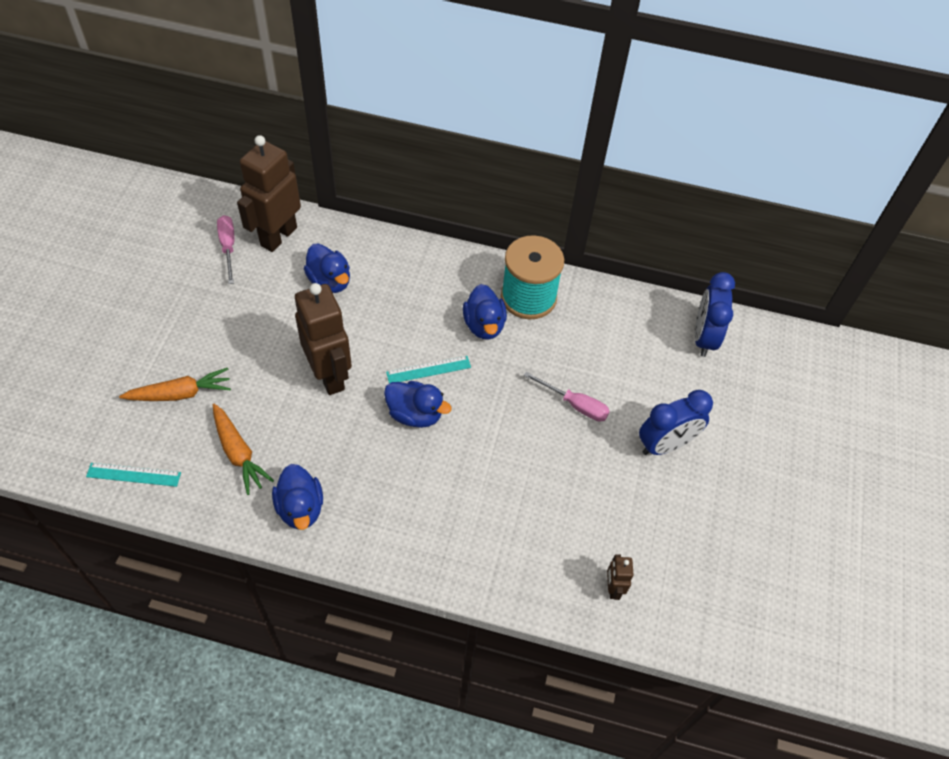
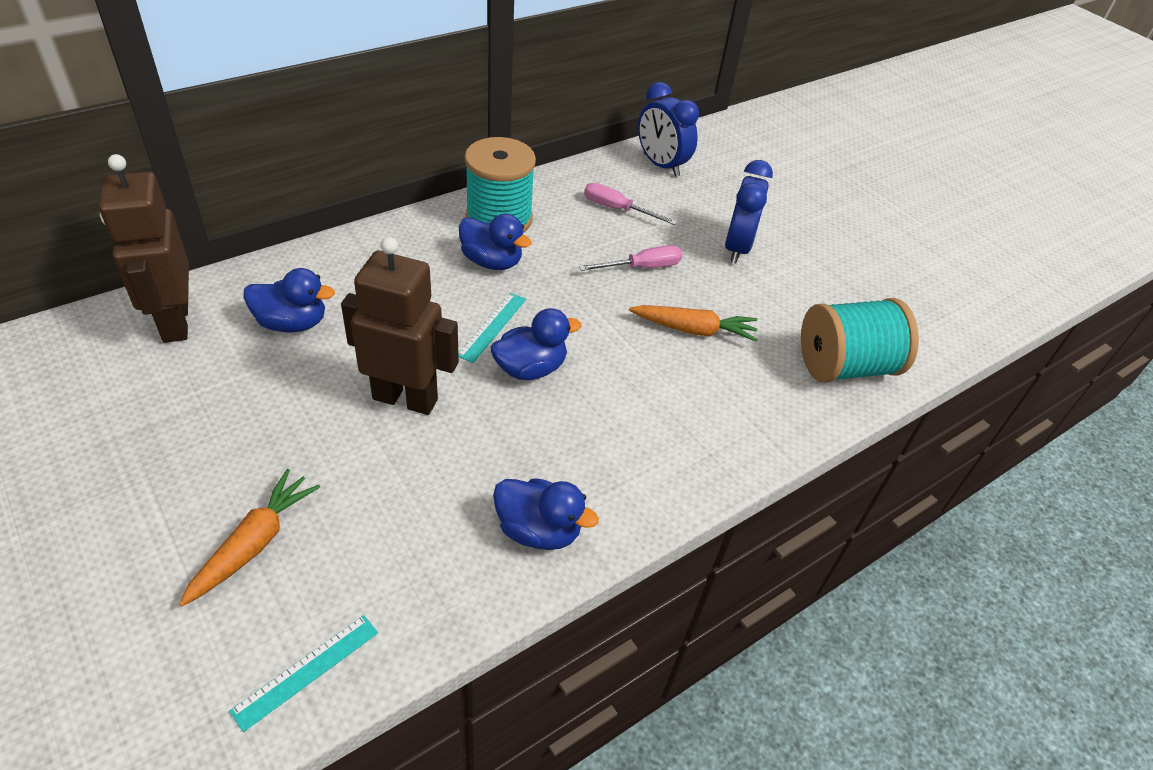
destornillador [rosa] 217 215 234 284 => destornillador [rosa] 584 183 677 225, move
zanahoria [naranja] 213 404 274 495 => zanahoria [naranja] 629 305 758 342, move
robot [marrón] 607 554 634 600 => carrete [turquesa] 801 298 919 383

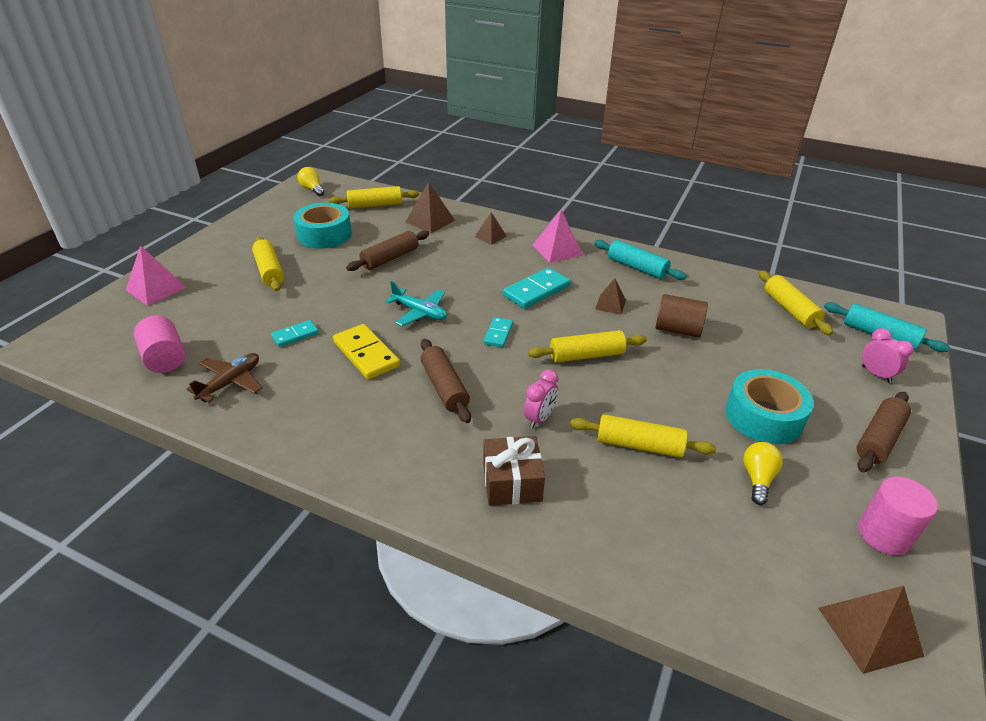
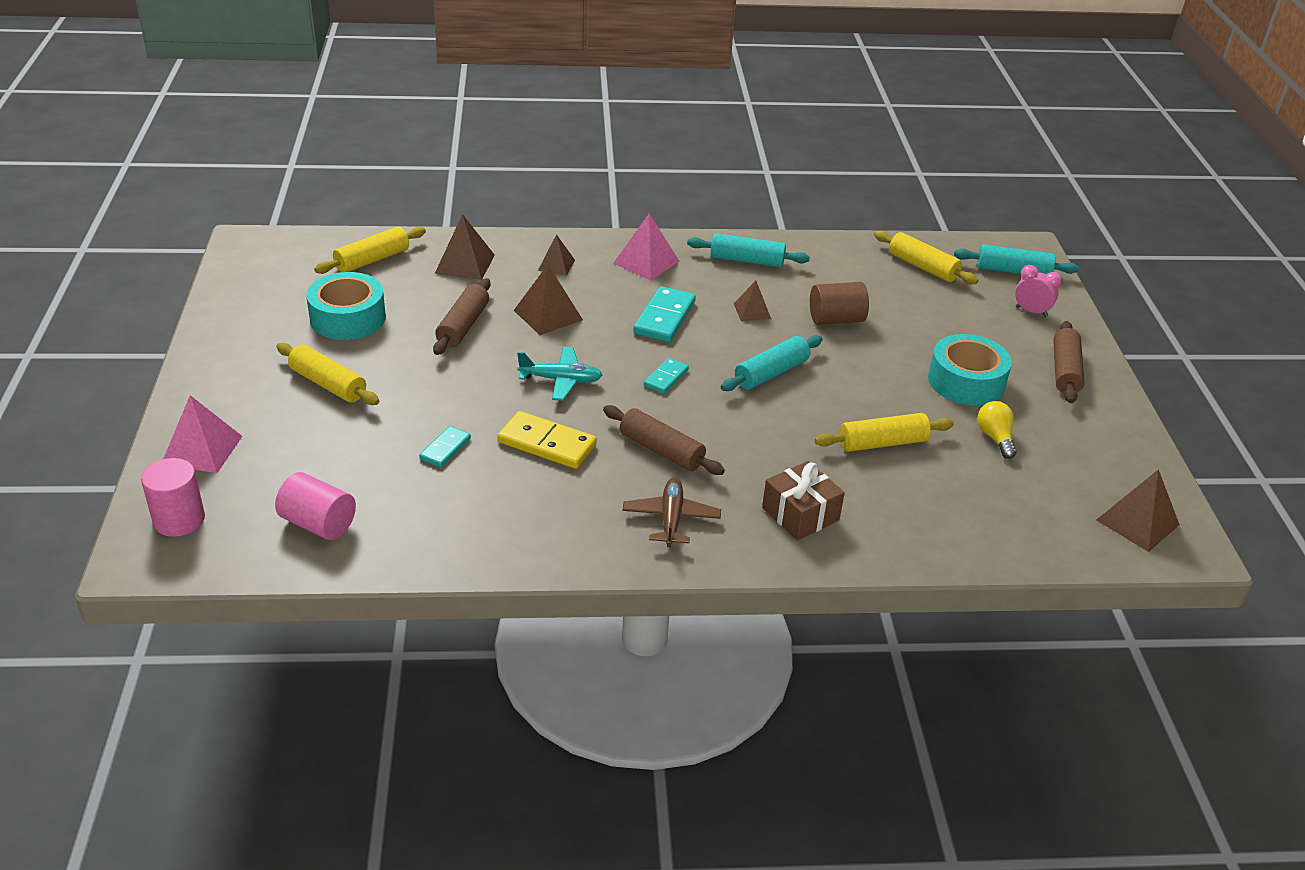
bombilla [amarillo] 297 167 324 196 => nothing
ficha de dominó [turquesa] 483 317 513 347 => ficha de dominó [turquesa] 644 358 689 394, 45 degrees clockwise
rodillo [amarillo] 528 330 647 362 => rodillo [turquesa] 721 335 823 391
avión [marrón] 186 353 262 403 => avión [marrón] 623 478 721 547, move
despertador [rosa] 524 369 558 428 => nothing
cilindro [rosa] 858 477 938 555 => cilindro [rosa] 141 458 205 537, move
nothing => pirámide [marrón] 513 265 583 335

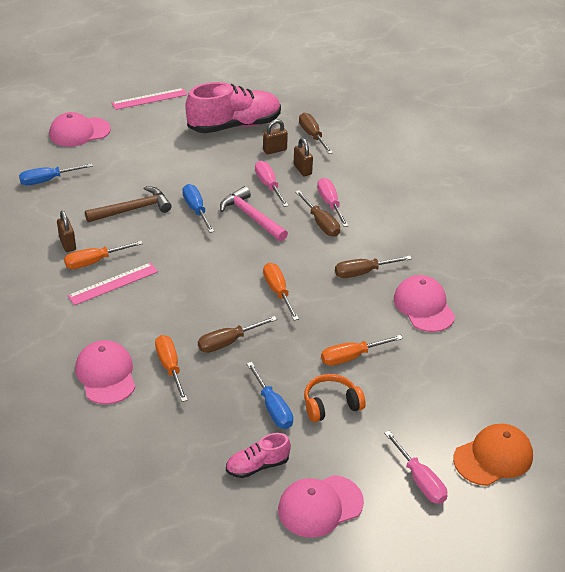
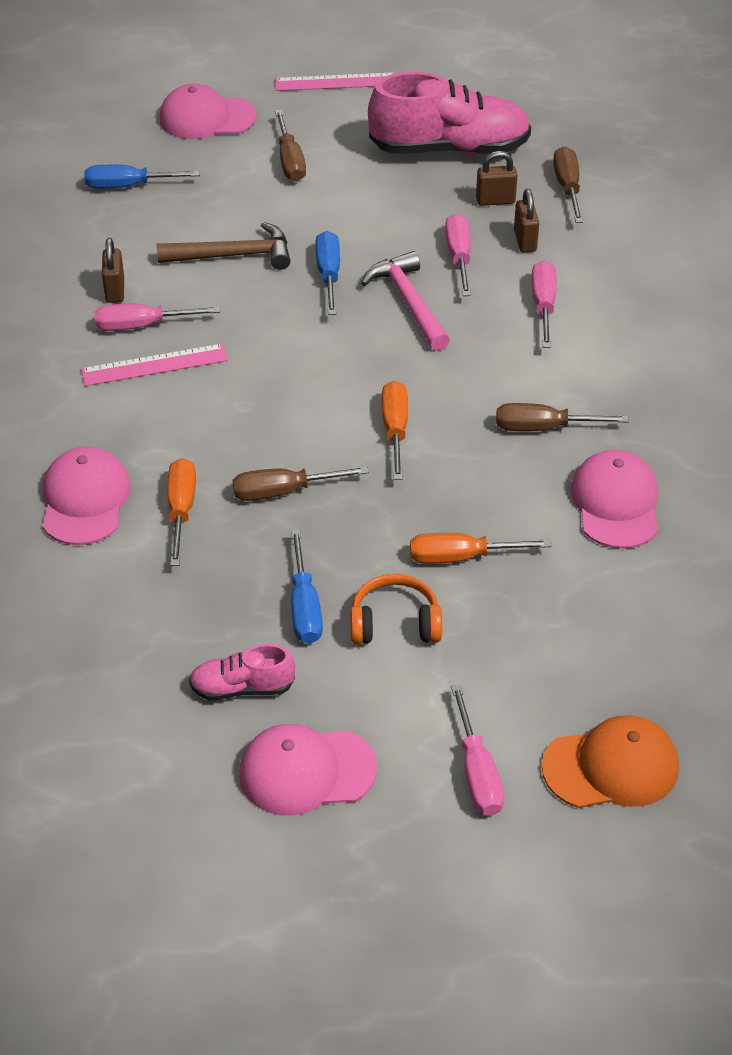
destornillador [marrón] 295 190 340 237 => destornillador [marrón] 275 110 306 181, move
destornillador [naranja] 64 241 143 269 => destornillador [rosa] 95 304 220 331

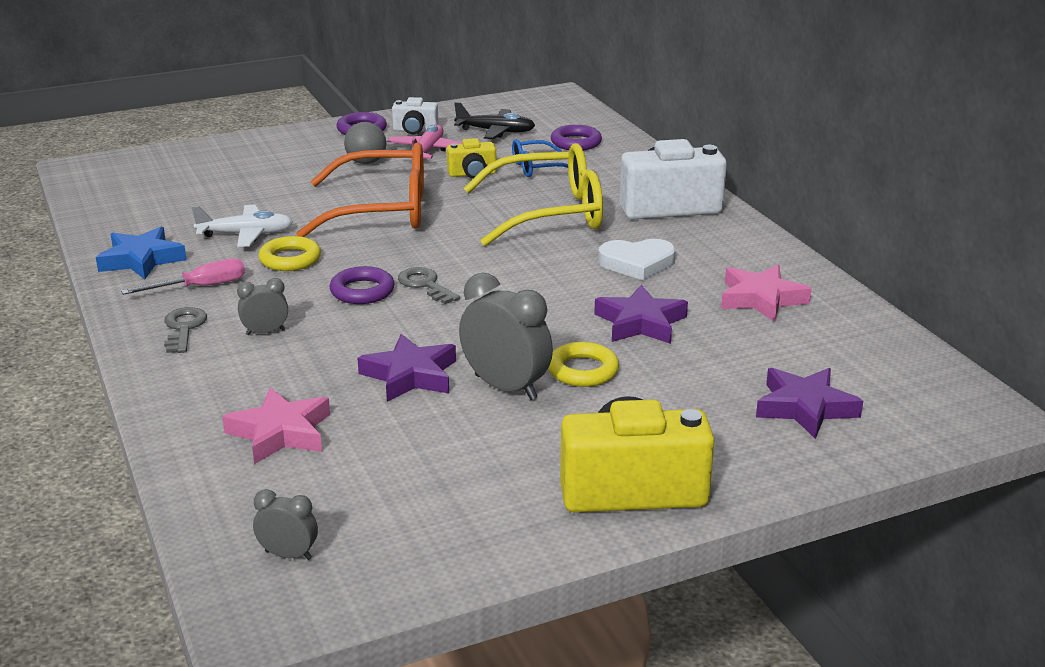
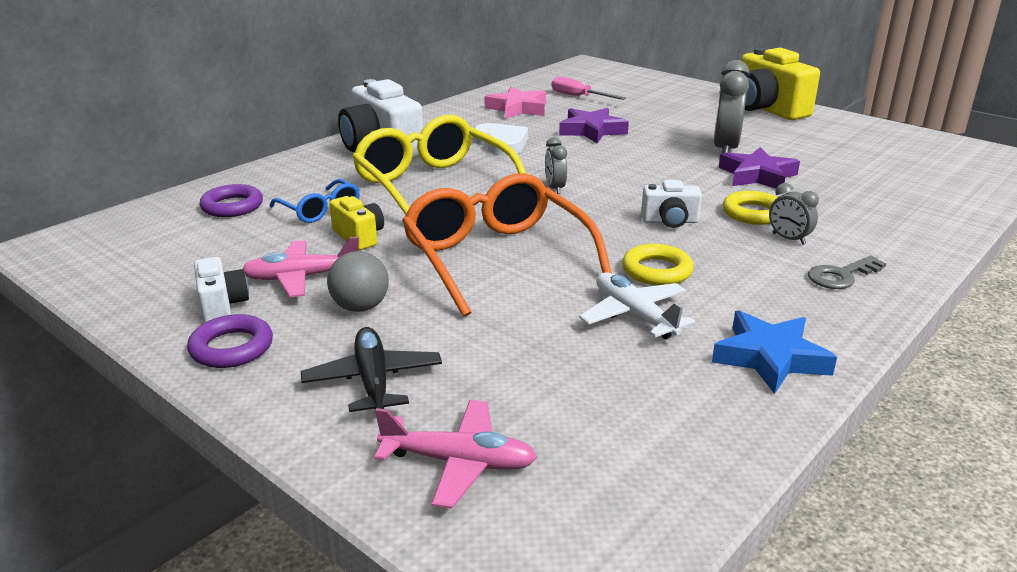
avión [negro] 454 102 535 139 => avión [negro] 301 327 442 412, move
destornillador [rosa] 121 258 245 295 => destornillador [rosa] 551 76 626 100, move
anillo [morado] 329 266 395 304 => cámara [blanco] 641 180 702 228
llave [gris] 398 267 460 304 => nothing
anillo [amarillo] 548 342 619 387 => anillo [amarillo] 723 191 778 225, move
estrella [morado] 756 368 863 439 => nothing
estrella [rosa] 222 387 330 464 => nothing
despertador [gris] 253 489 318 560 => despertador [gris] 545 137 567 194, move
nothing => avión [rosa] 374 400 537 508

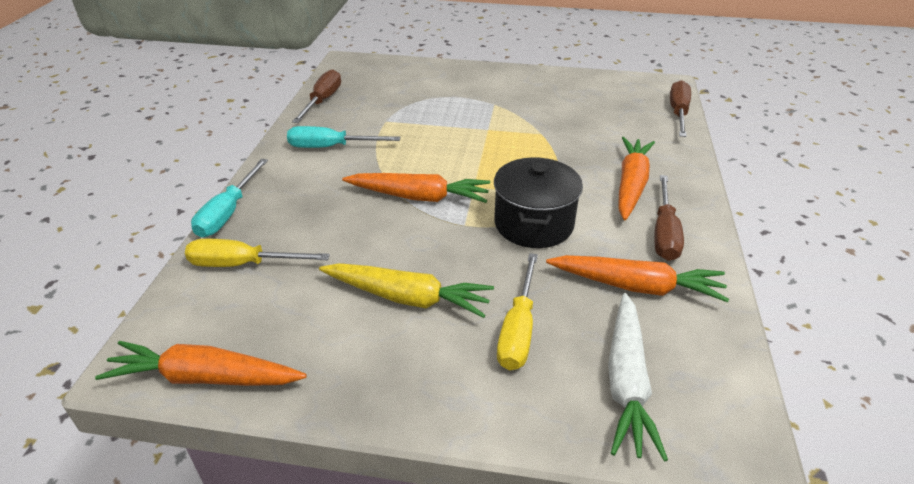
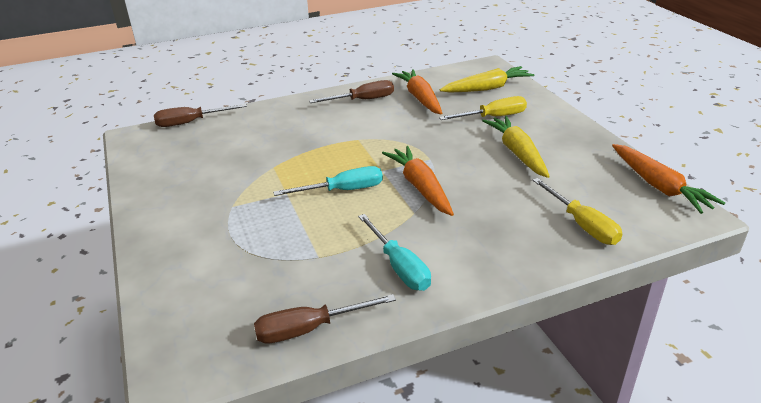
zanahoria [naranja] 618 137 655 220 => nothing
olla [negro] 494 157 583 248 => nothing
destornillador [turquesa] 191 159 268 237 => destornillador [turquesa] 273 166 383 196, move
zanahoria [blanco] 608 293 668 462 => zanahoria [amarillo] 440 66 534 93

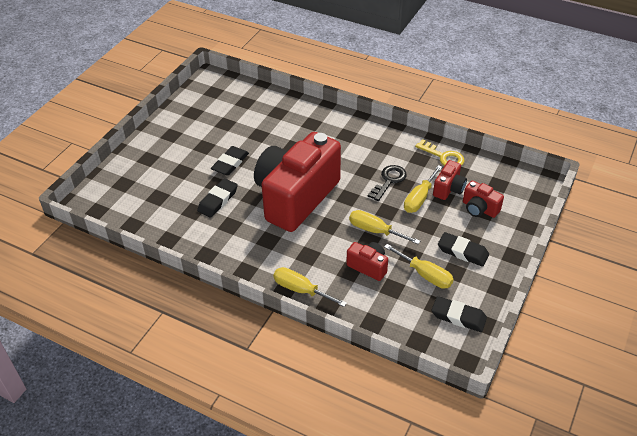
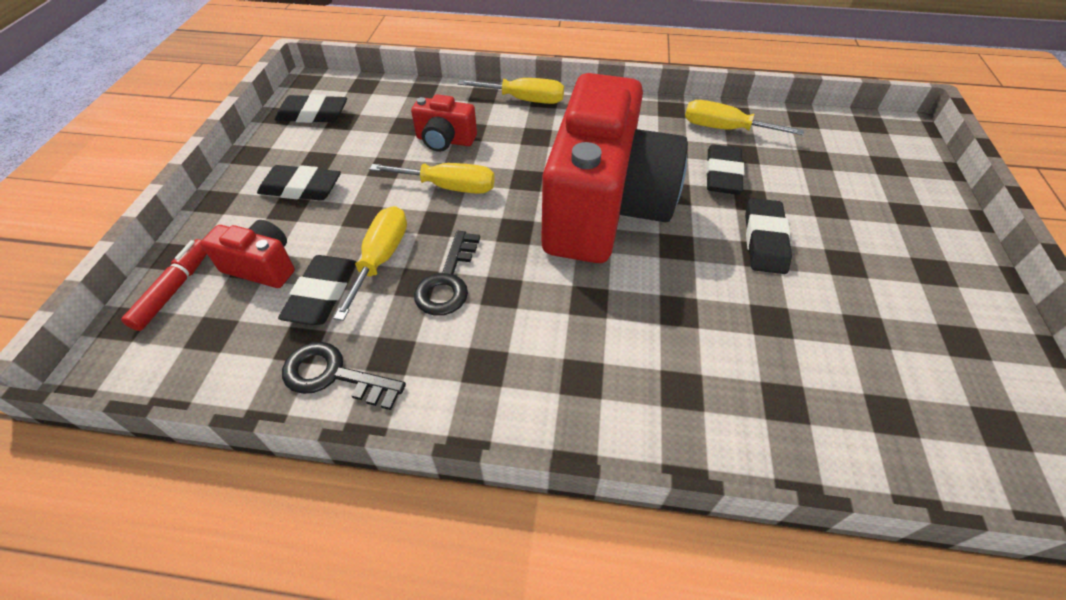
llave [amarillo] 415 139 464 166 => llave [negro] 282 342 406 410
cámara [rojo] 433 160 467 200 => goma de borrar [negro] 278 255 356 325
destornillador [amarillo] 384 244 454 289 => destornillador [amarillo] 685 100 804 135, move
nothing => rotulador [rojo] 121 239 207 331

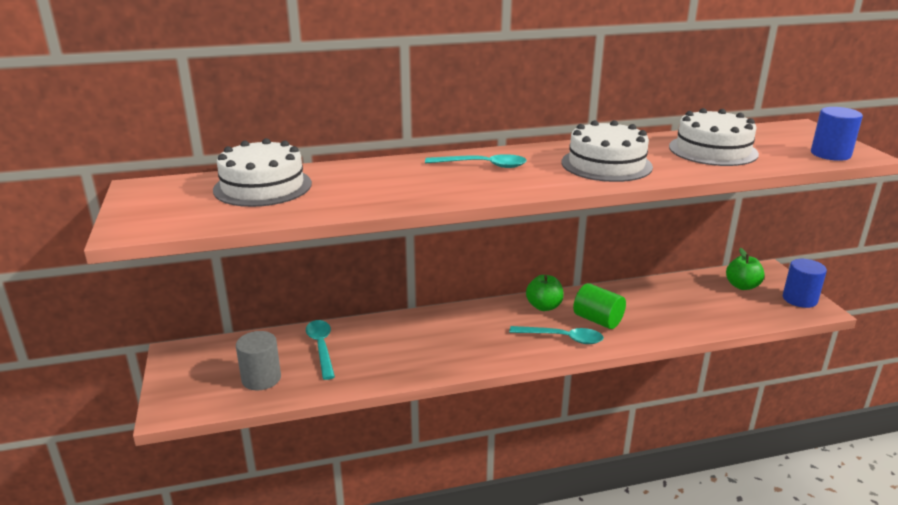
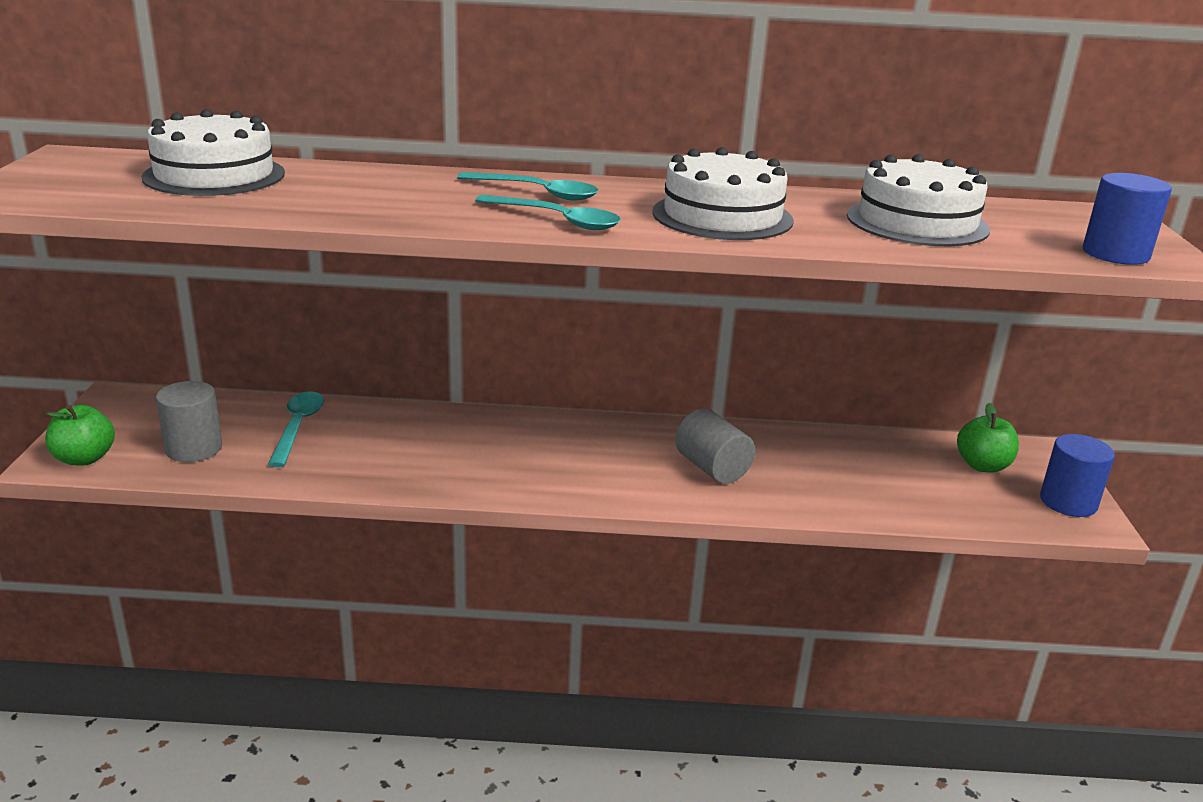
manzana [verde] 526 275 564 311 => manzana [verde] 45 405 115 466, move
cilindro [verde] 573 283 626 329 => cilindro [gris] 675 409 755 484
cuchara [turquesa] 509 326 604 344 => cuchara [turquesa] 475 195 621 230, move

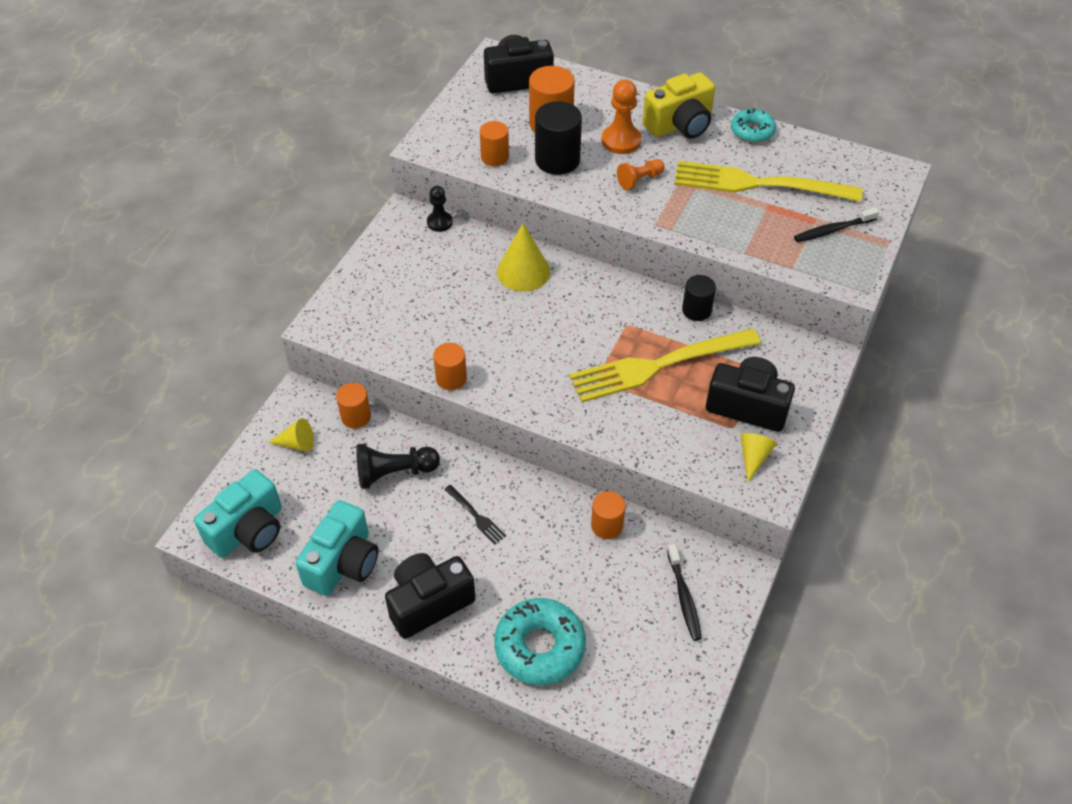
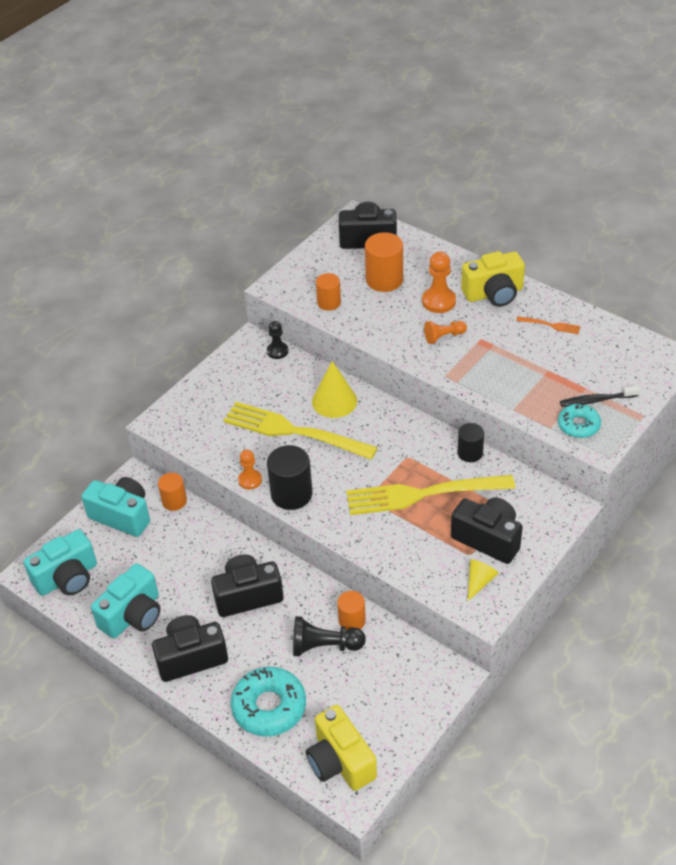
cilindro [negro] 535 101 582 175 => cilindro [negro] 267 445 312 510, move
rosquilla [turquesa] 731 108 776 143 => rosquilla [turquesa] 558 404 601 438, move
tenedor [amarillo] 674 161 862 202 => tenedor [amarillo] 223 402 378 460, move
cilindro [naranja] 433 343 467 390 => peón [naranja] 238 450 262 490
cono [amarillo] 268 418 314 452 => cámara [turquesa] 82 477 150 537
peón [negro] 356 444 440 489 => peón [negro] 293 616 366 656, move
tenedor [negro] 444 485 506 544 => cámara [negro] 211 554 284 617
cepillo de dientes [negro] 667 544 702 641 => nothing
nothing => tenedor [naranja] 516 316 580 334
nothing => cámara [amarillo] 306 705 377 791

